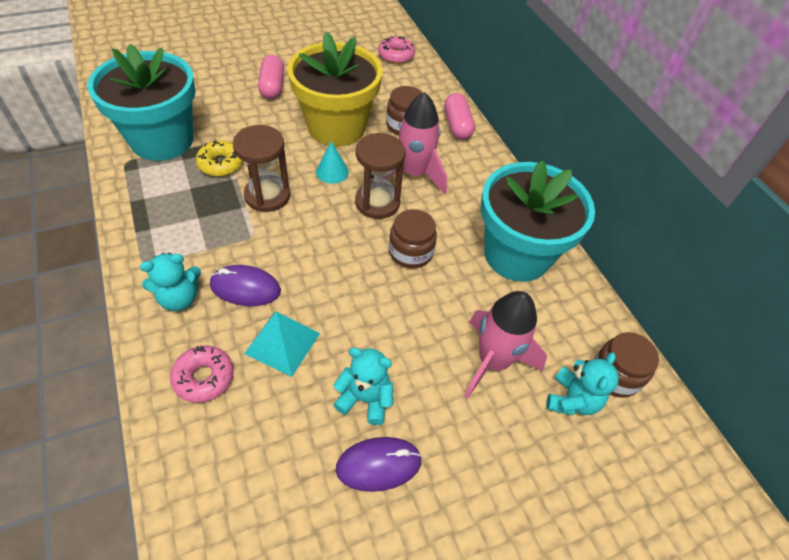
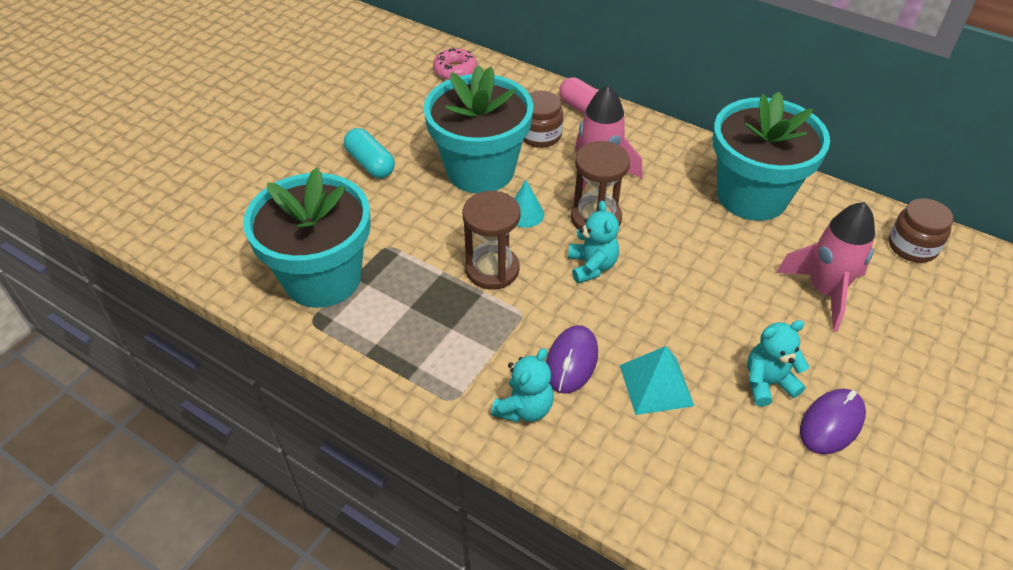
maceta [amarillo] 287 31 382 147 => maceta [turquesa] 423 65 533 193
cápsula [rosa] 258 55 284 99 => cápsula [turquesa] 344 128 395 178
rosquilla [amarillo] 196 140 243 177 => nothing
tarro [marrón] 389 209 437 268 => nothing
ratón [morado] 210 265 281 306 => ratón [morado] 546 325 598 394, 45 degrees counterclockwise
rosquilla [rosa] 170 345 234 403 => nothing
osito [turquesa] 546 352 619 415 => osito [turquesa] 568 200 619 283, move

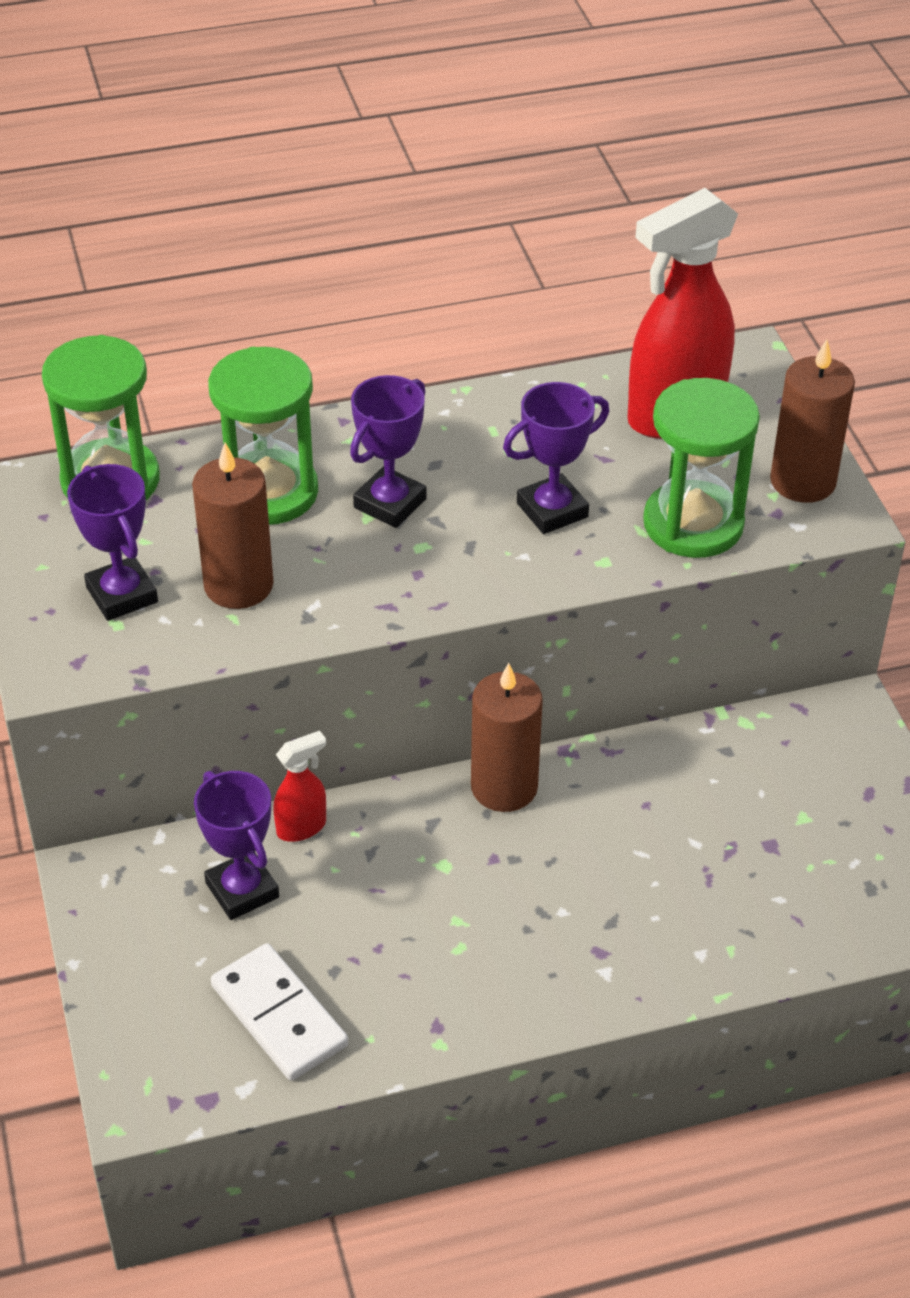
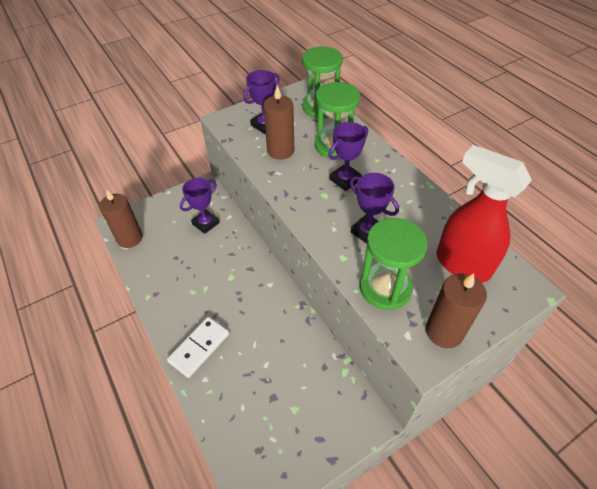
trofeo [morado] 350 375 426 528 => trofeo [morado] 328 122 368 191, 60 degrees counterclockwise
vela [marrón] 471 663 543 812 => vela [marrón] 99 189 143 248, move
pulverizador [rojo] 273 731 326 842 => nothing
ficha de dominó [blanco] 211 943 348 1081 => ficha de dominó [blanco] 167 317 229 378, move

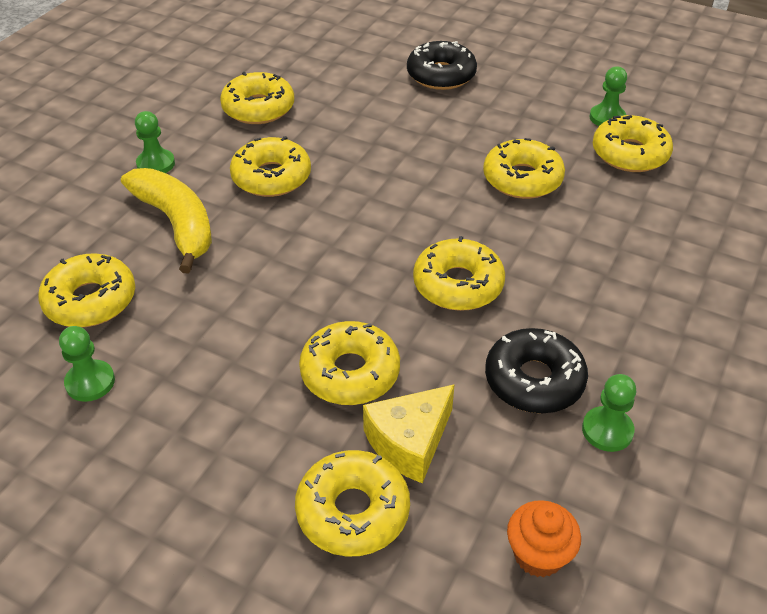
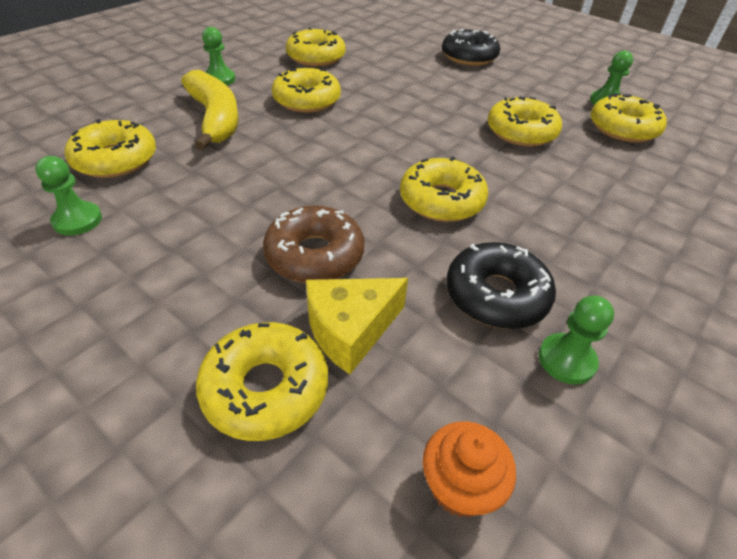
rosquilla [amarillo] 299 321 400 405 => rosquilla [marrón] 263 206 365 283

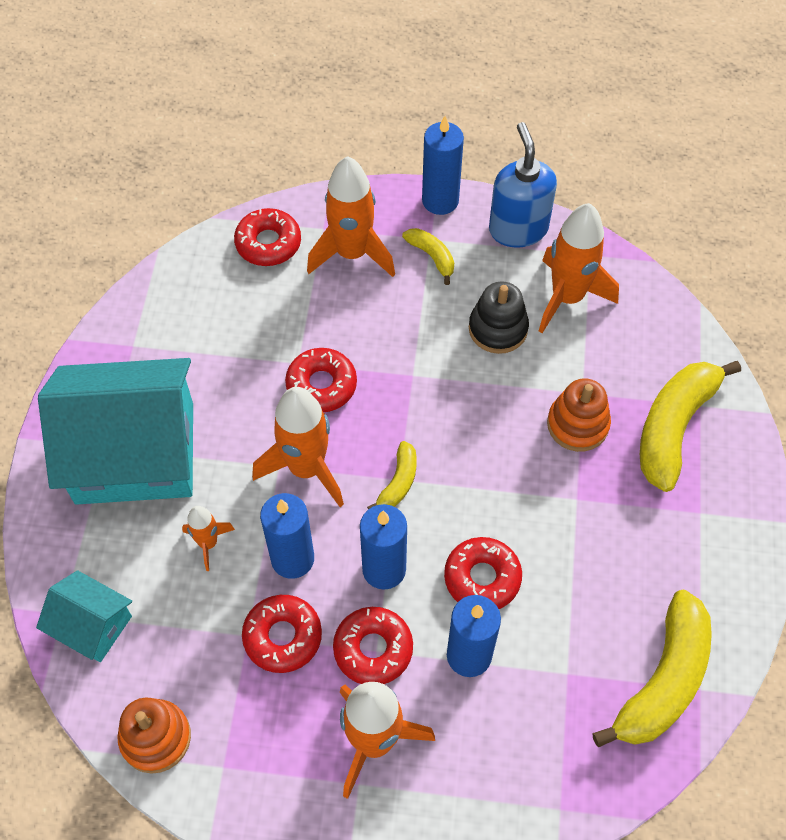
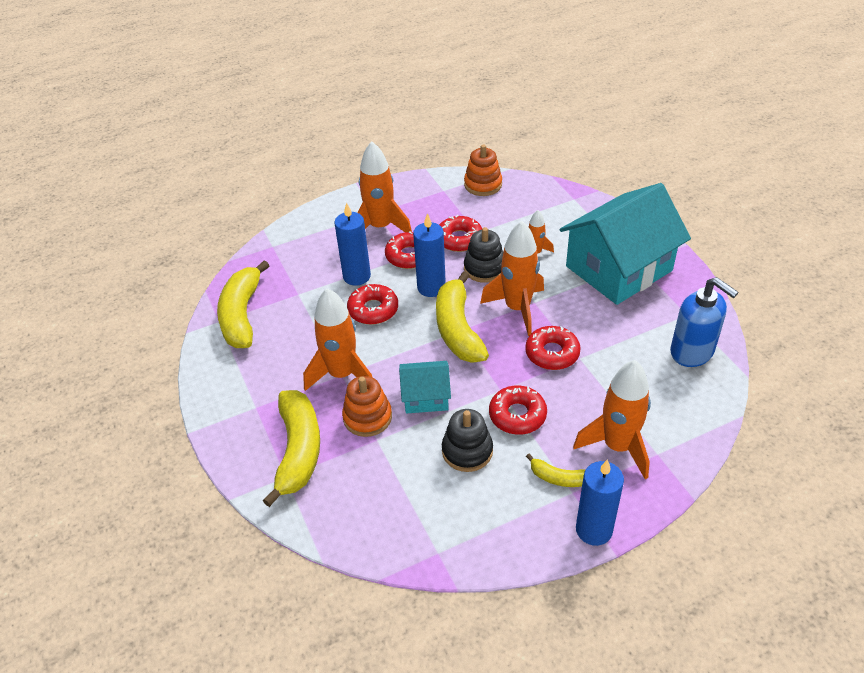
dispensador de jabón [azul] 489 122 557 248 => dispensador de jabón [azul] 670 277 739 367, move
cohete [naranja] 539 203 619 333 => cohete [naranja] 303 288 372 391, move
rosquilla [rojo] 234 208 301 266 => rosquilla [rojo] 489 385 547 435, move
plátano [amarillo] 367 441 417 509 => plátano [amarillo] 436 271 489 363, x2.03
vela [azul] 260 493 314 579 => juguete apilable [negro] 464 227 503 283
casa [turquesa] 36 570 132 662 => casa [turquesa] 399 361 451 414, move

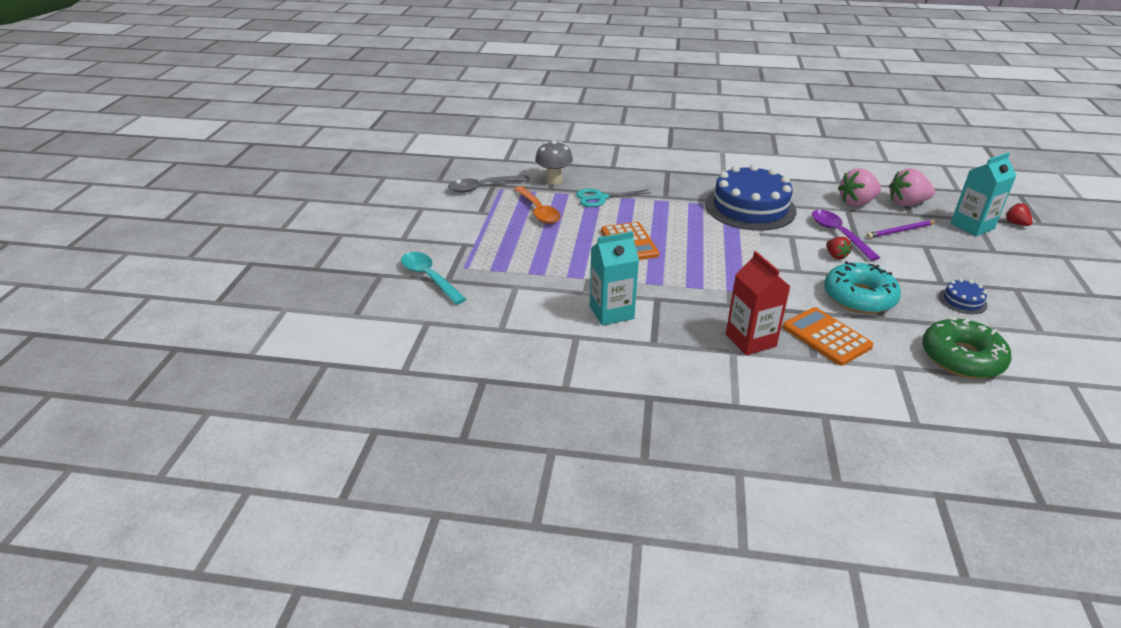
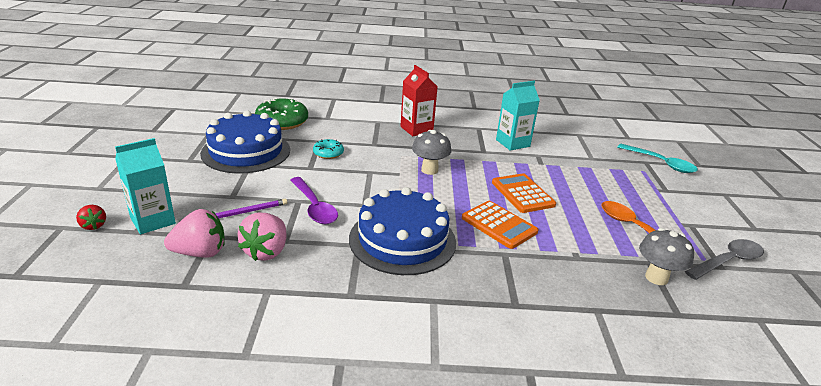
fresa [rosa] 838 168 881 206 => fresa [rosa] 238 213 287 261, 135 degrees clockwise
tijeras [turquesa] 576 189 652 207 => nothing
fresa [rojo] 826 237 852 259 => nothing
rosquilla [turquesa] 824 261 901 314 => rosquilla [turquesa] 313 139 344 159, x0.54
tarta [azul] 939 279 987 314 => tarta [azul] 200 110 290 174, x2.42
calculadora [naranja] 783 307 873 366 => calculadora [naranja] 462 201 538 249, move
nothing => seta [gris] 412 130 451 175

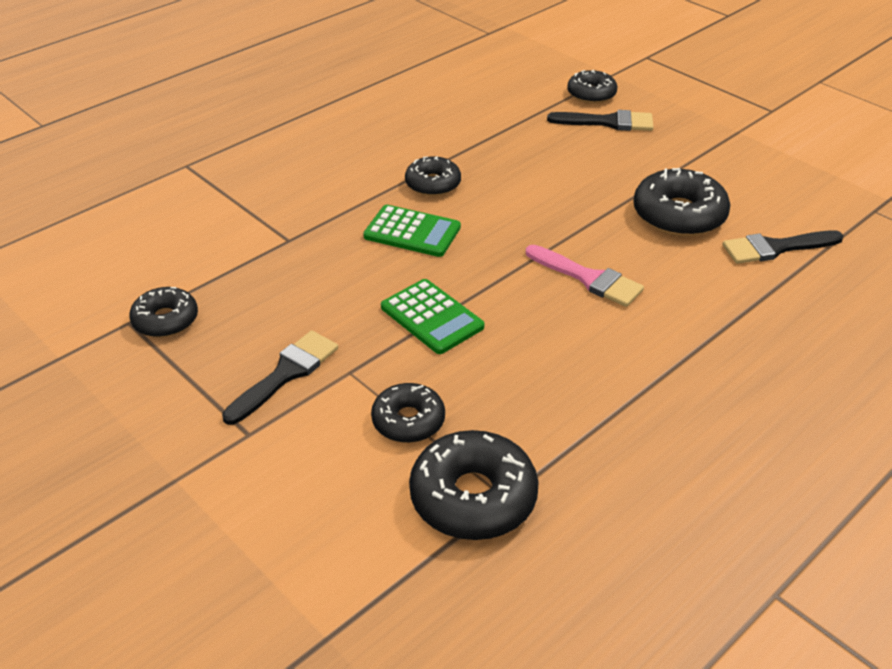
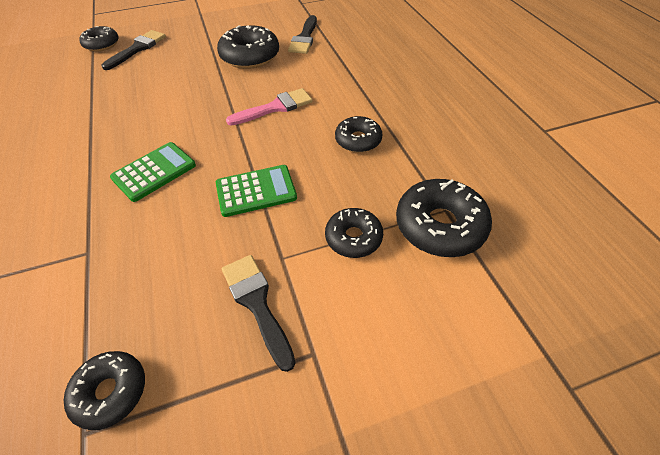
rosquilla [negro] 405 156 461 196 => rosquilla [negro] 335 116 383 153, move

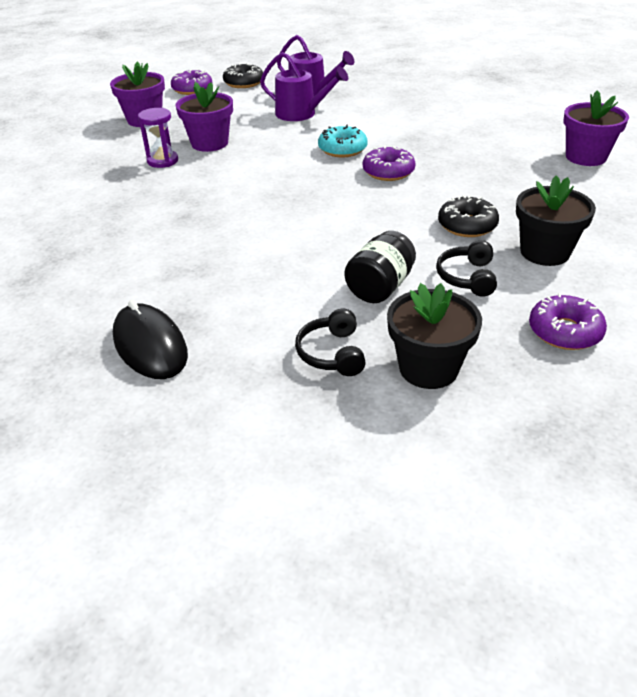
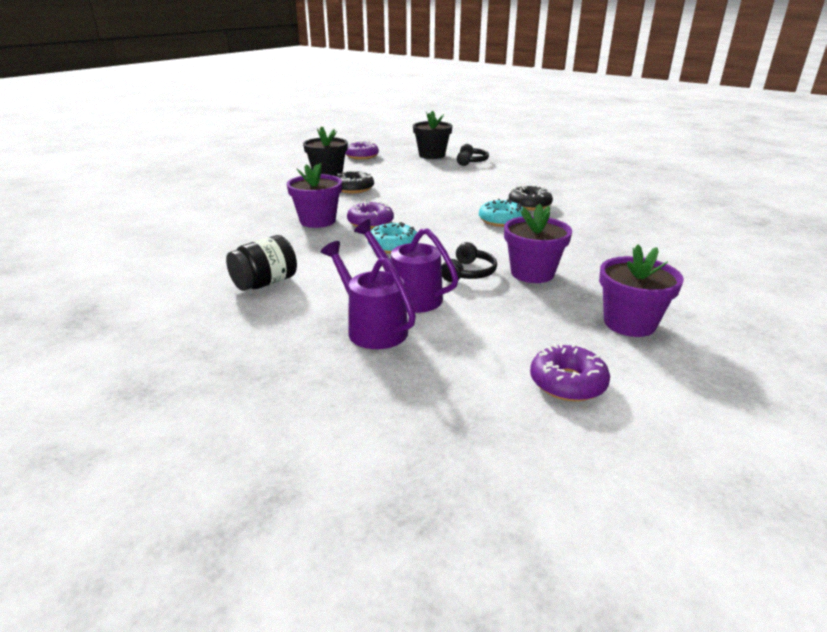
rosquilla [negro] 223 63 263 88 => rosquilla [negro] 509 185 553 210, move
maceta [morado] 563 90 629 166 => maceta [morado] 287 163 342 228, move
reloj de arena [morado] 138 108 178 168 => nothing
tarro [negro] 345 231 416 303 => tarro [negro] 226 235 297 291, move
auriculares [negro] 436 240 497 297 => auriculares [negro] 441 242 497 282, move
ratón [negro] 113 300 188 379 => nothing
nothing => rosquilla [turquesa] 479 199 523 227

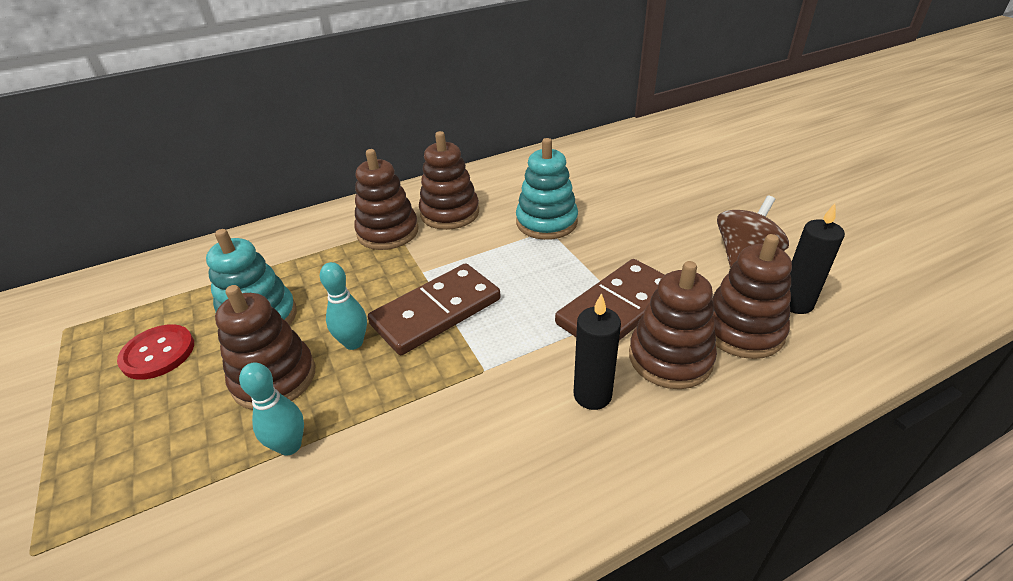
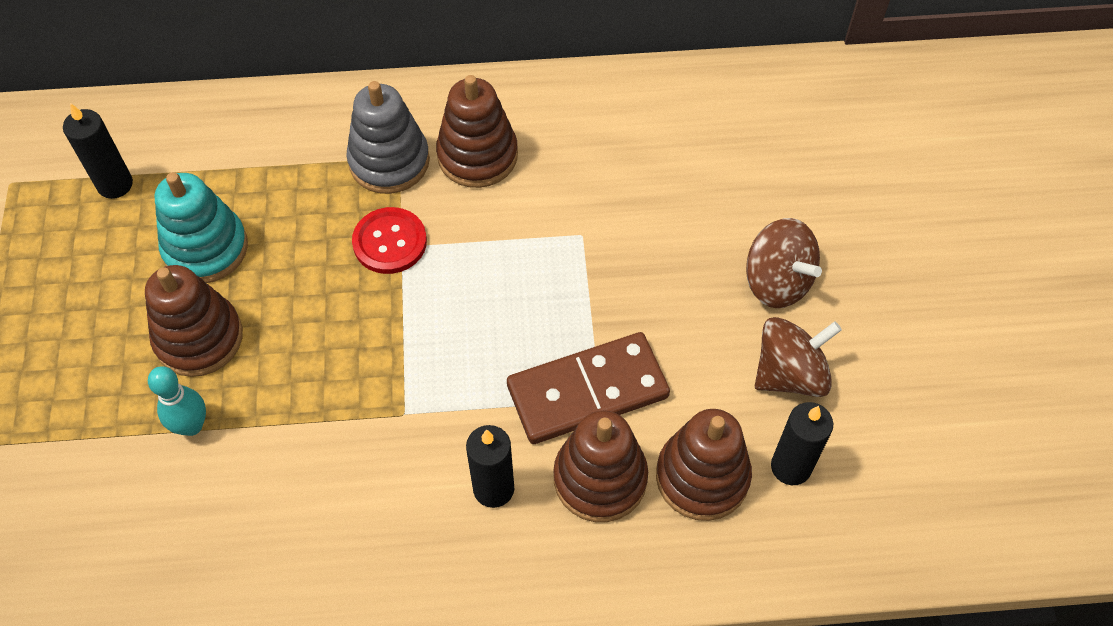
juguete apilable [turquesa] 516 138 578 240 => nothing
juguete apilable [marrón] 354 149 419 250 => juguete apilable [gris] 346 81 430 194
bolo [turquesa] 320 262 367 350 => nothing
ficha de dominó [marrón] 368 263 501 355 => nothing
botón [rojo] 117 324 194 380 => botón [rojo] 352 207 427 274, move
nothing => vela [negro] 63 103 133 199
nothing => peonza [marrón] 746 218 822 308

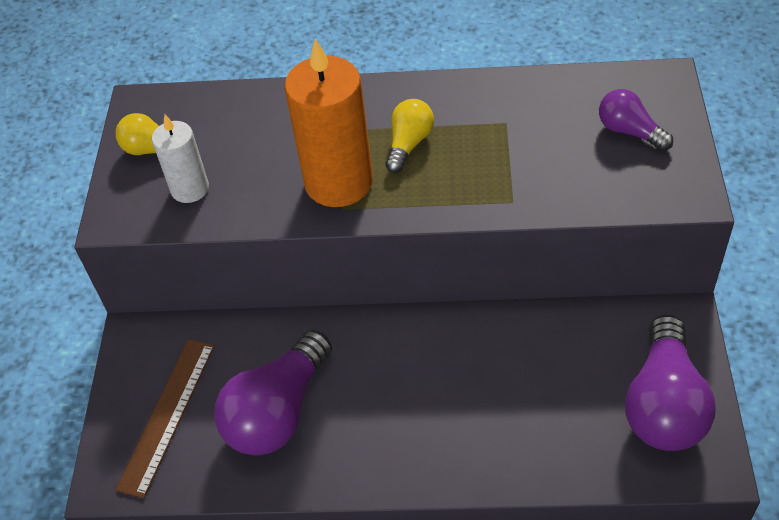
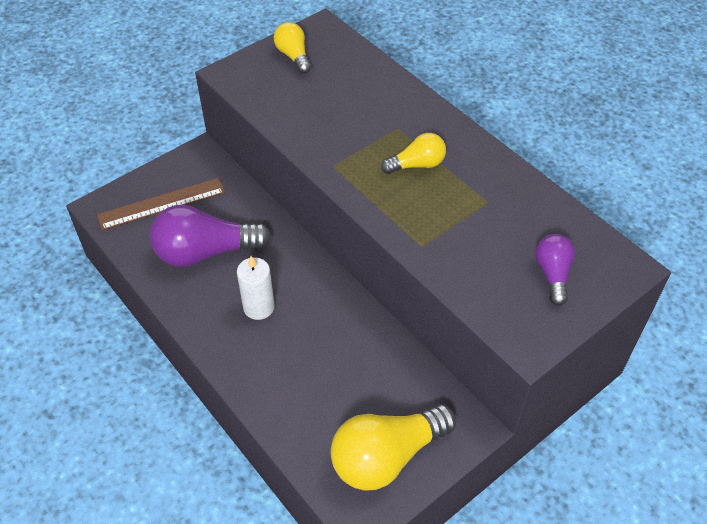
vela [naranja] 284 38 373 207 => nothing
vela [blanco] 152 114 209 203 => vela [blanco] 237 256 275 320, move
bombilla [morado] 625 315 715 451 => bombilla [amarillo] 330 404 456 491

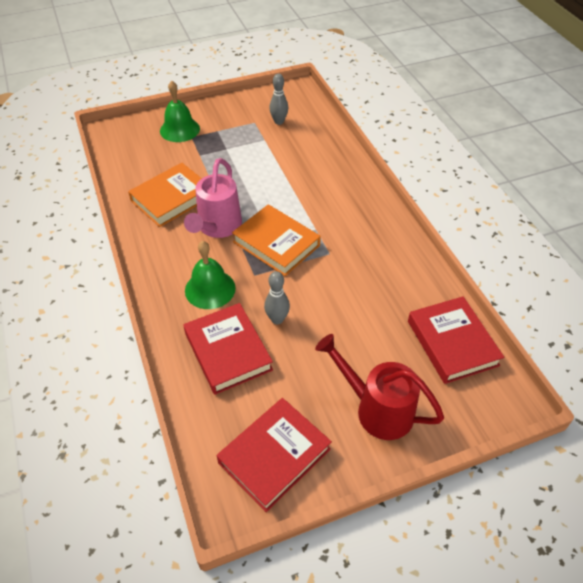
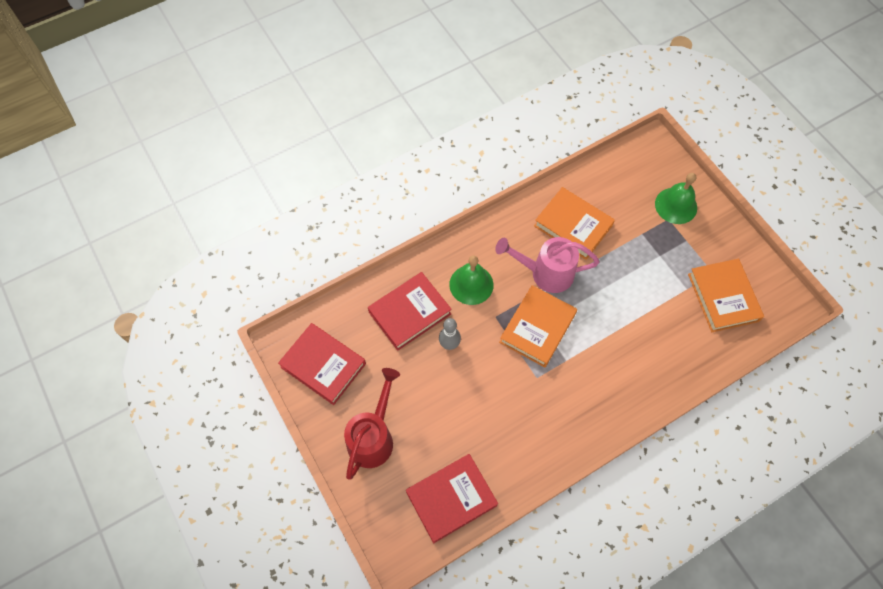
bolo [gris] 269 74 288 125 => libro [naranja] 688 259 764 332

